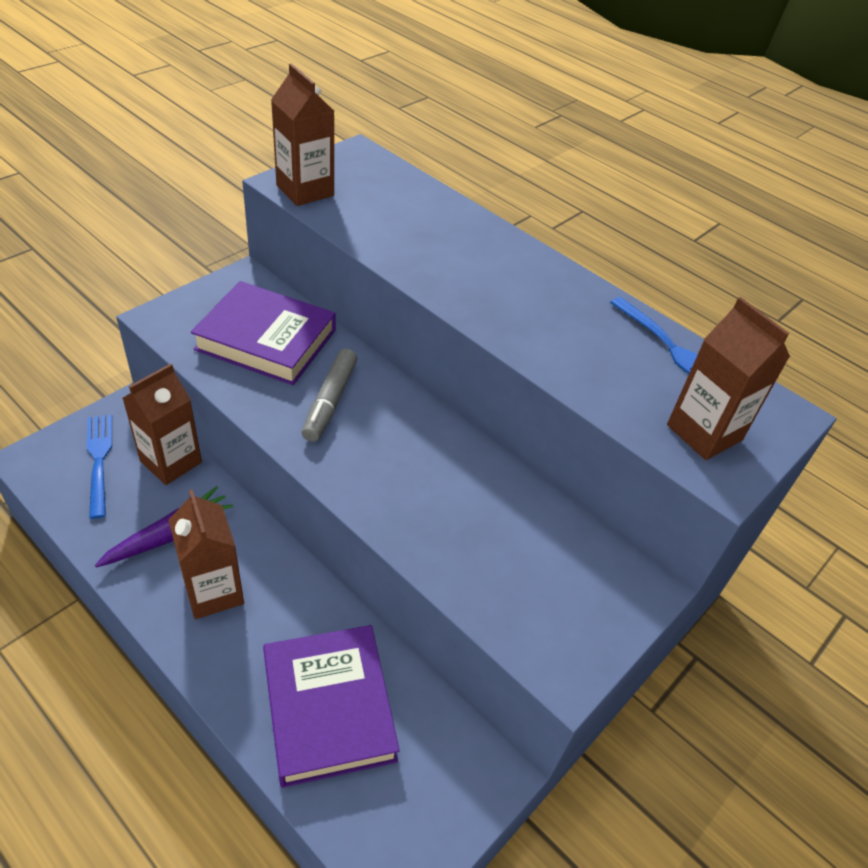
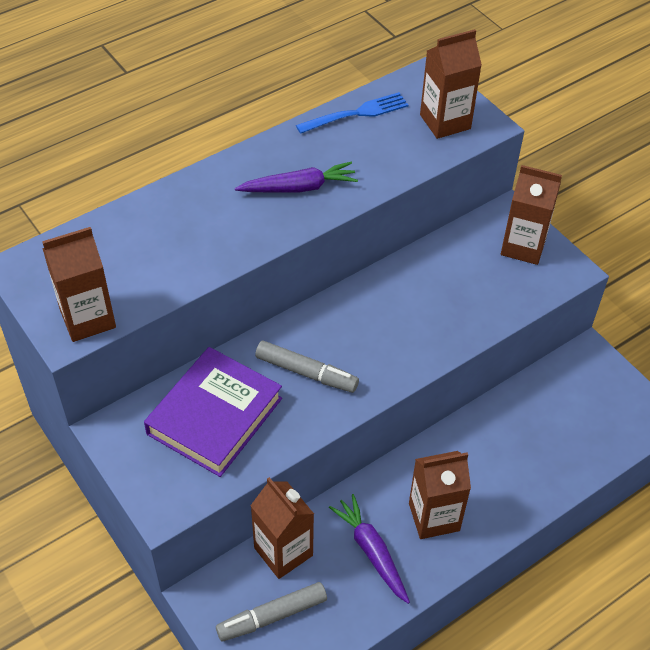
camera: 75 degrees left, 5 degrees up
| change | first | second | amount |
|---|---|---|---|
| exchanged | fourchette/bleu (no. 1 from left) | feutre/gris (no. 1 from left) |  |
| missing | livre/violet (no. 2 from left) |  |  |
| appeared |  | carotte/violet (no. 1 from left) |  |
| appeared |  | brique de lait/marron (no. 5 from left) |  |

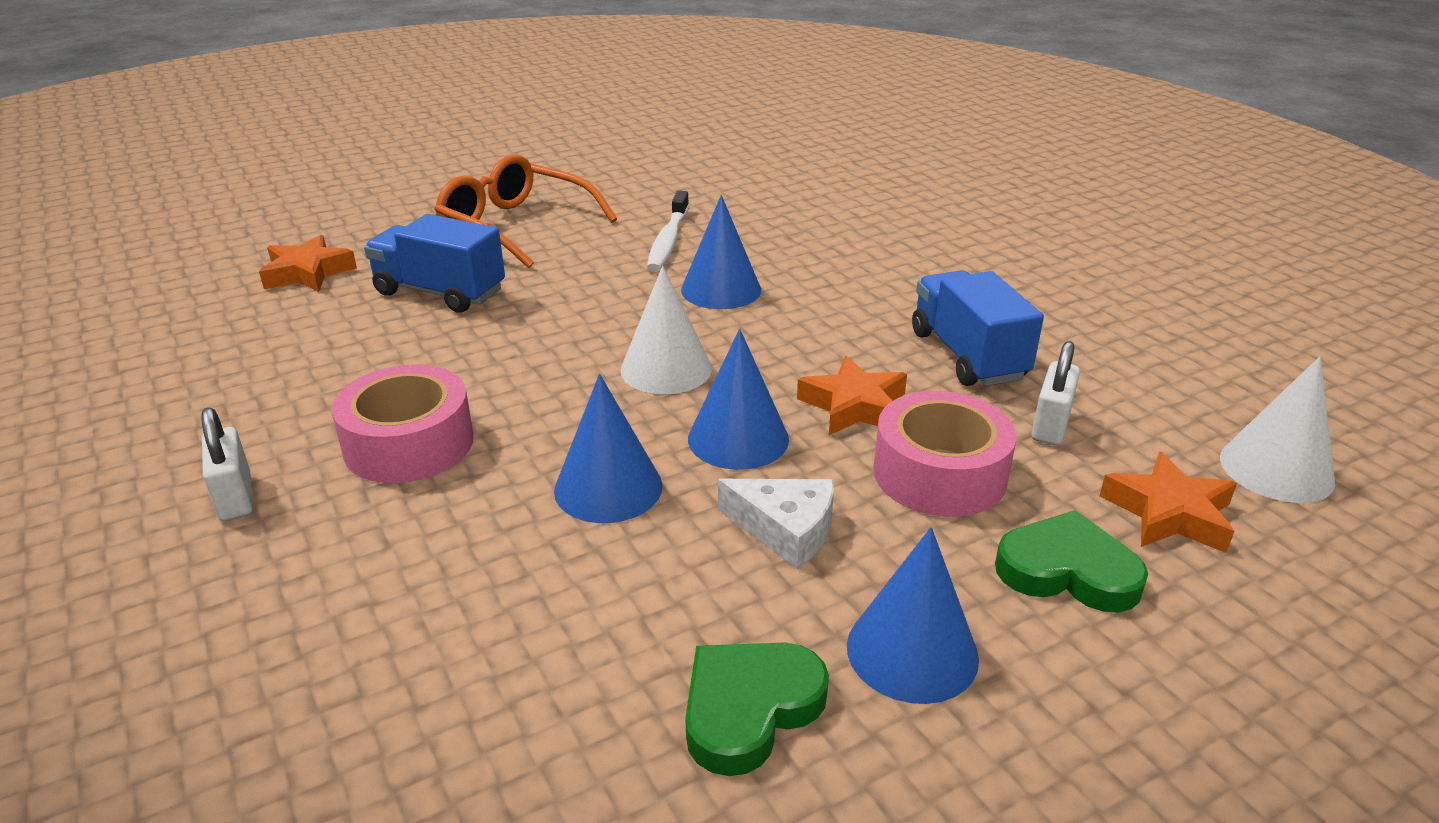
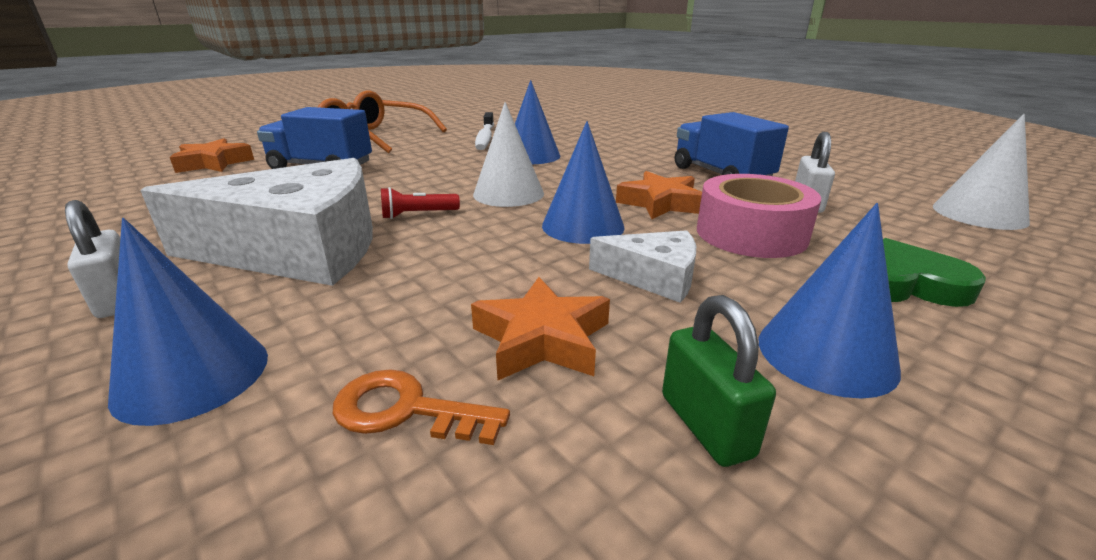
camera: 10 degrees left, 5 degrees down
| change | first | second | amount |
|---|---|---|---|
| exchanged | ruban adhésif/rose (no. 1 from left) | fromage/blanc (no. 1 from left) |  |
| relocated | cône/bleu (no. 1 from left) |  |  |
| exchanged | cœur/vert (no. 1 from left) | cadenas/vert |  |
| relocated | étoile/orange (no. 3 from left in the first image) | étoile/orange (no. 2 from left) |  |
| appeared |  | clé/orange |  |
| appeared |  | lampe de poche/rouge |  |

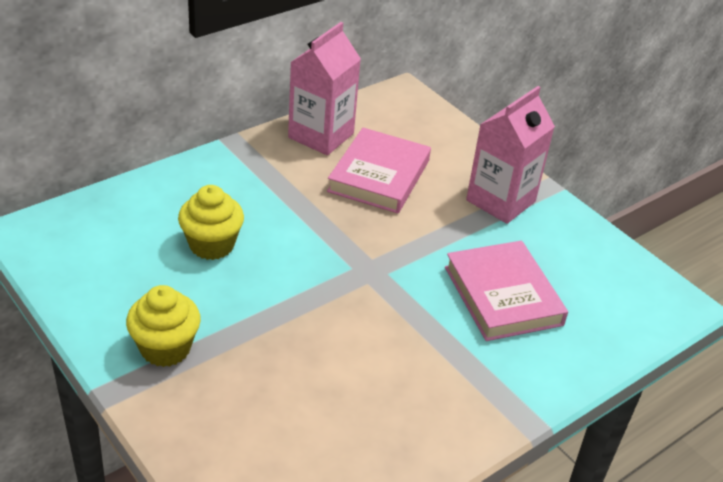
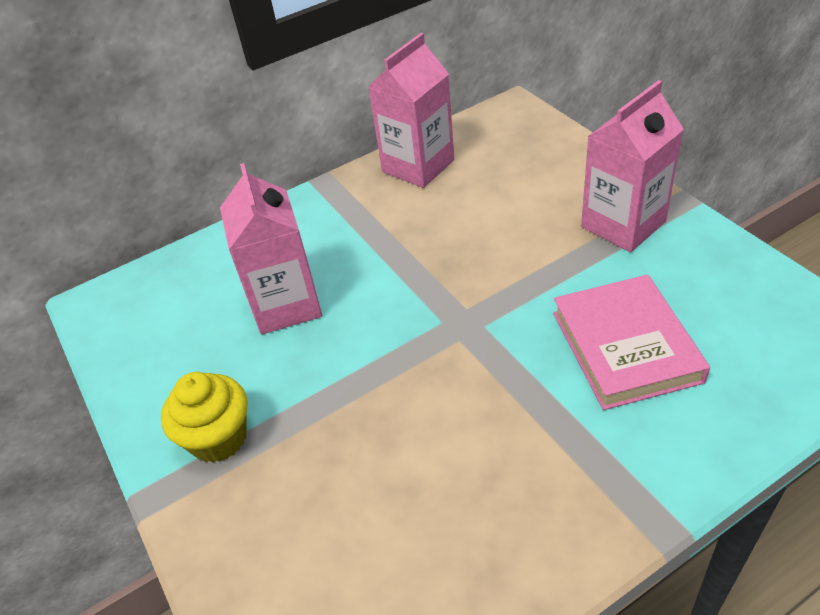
camera: 15 degrees right, 5 degrees up
| change | first | second | amount |
|---|---|---|---|
| exchanged | muffin/jaune (no. 2 from left) | brique de lait/rose (no. 1 from left) |  |
| missing | livre/rose (no. 1 from left) |  |  |

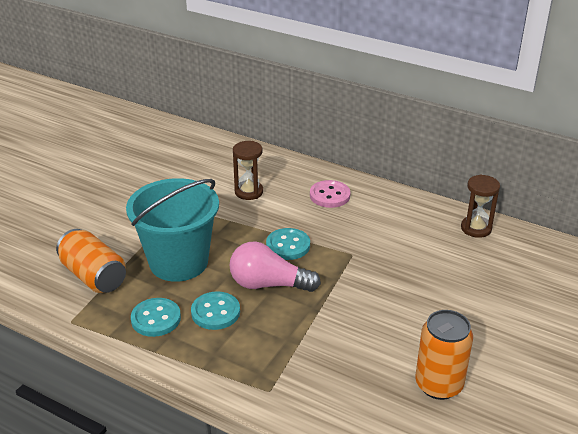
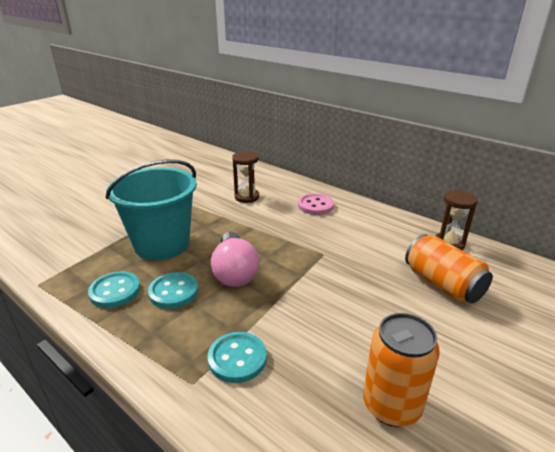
camera: 10 degrees right, 5 degrees down
| change | first | second | amount |
|---|---|---|---|
| relocated | canette/orange (no. 1 from left in the first image) | canette/orange (no. 2 from left) |  |
| spun | ampoule/rose |  | 120 degrees counterclockwise |
| relocated | bouton/turquoise (no. 3 from left) |  |  |

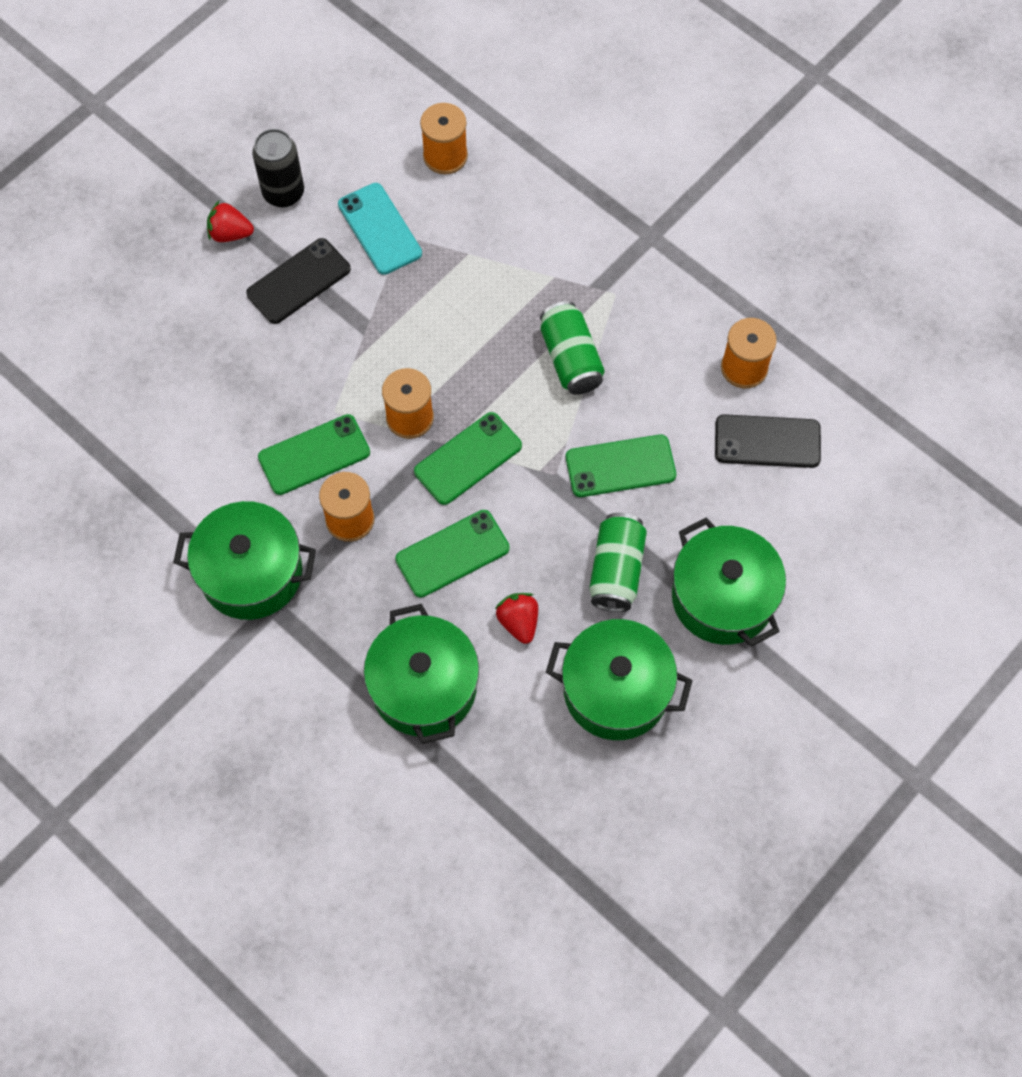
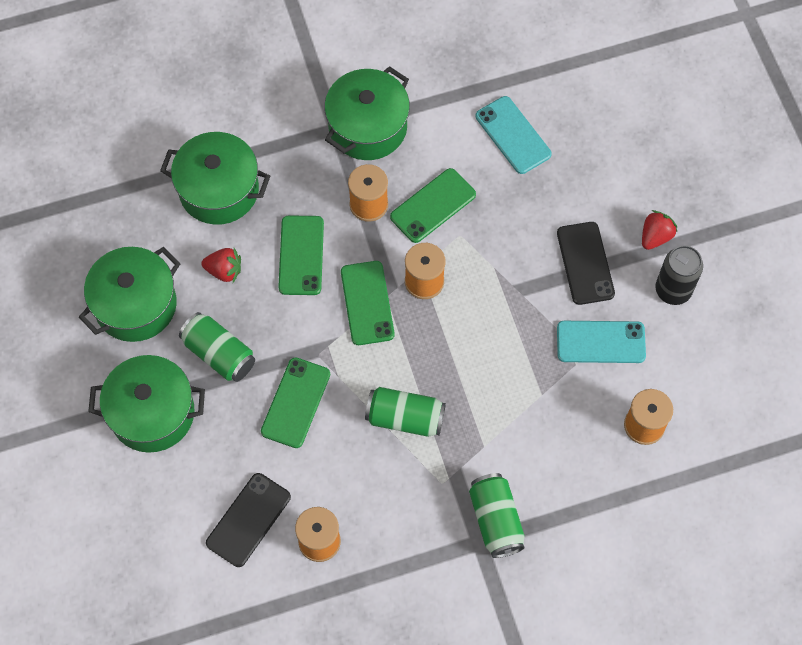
camera: 120 degrees right, 0 degrees up
| change | first | second | amount |
|---|---|---|---|
| spun | téléphone/vert (no. 1 from left in the first image) | téléphone/vert (no. 4 from left) | 45 degrees clockwise |
| appeared |  | canette/vert (no. 3 from left) |  |
| appeared |  | téléphone/turquoise (no. 1 from left) |  |

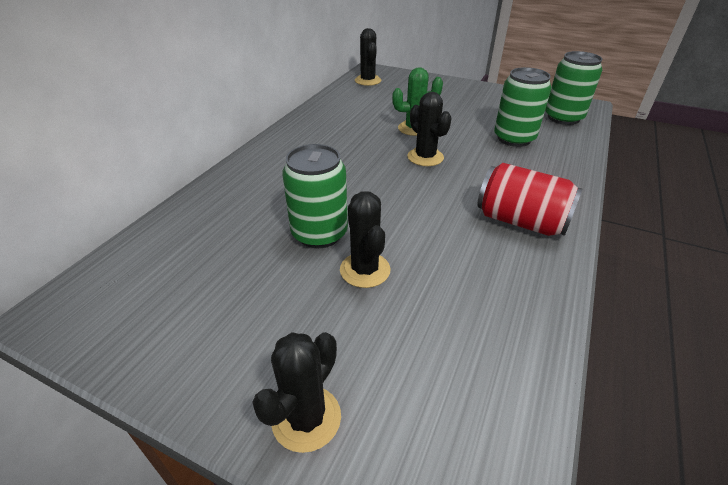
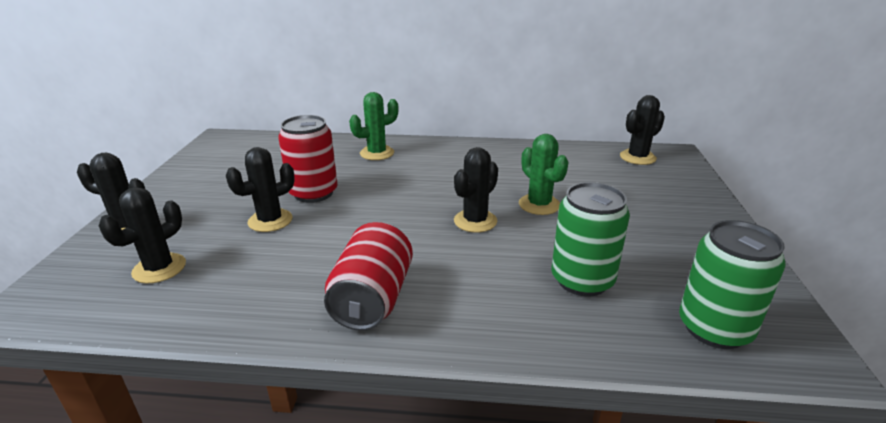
camera: 70 degrees right, 10 degrees down
| change | first | second | amount |
|---|---|---|---|
| colour | canette/vert (no. 1 from left) | canette/rouge (no. 1 from left) |  |
| appeared |  | cactus/noir (no. 2 from left) |  |
| appeared |  | cactus/vert (no. 1 from left) |  |

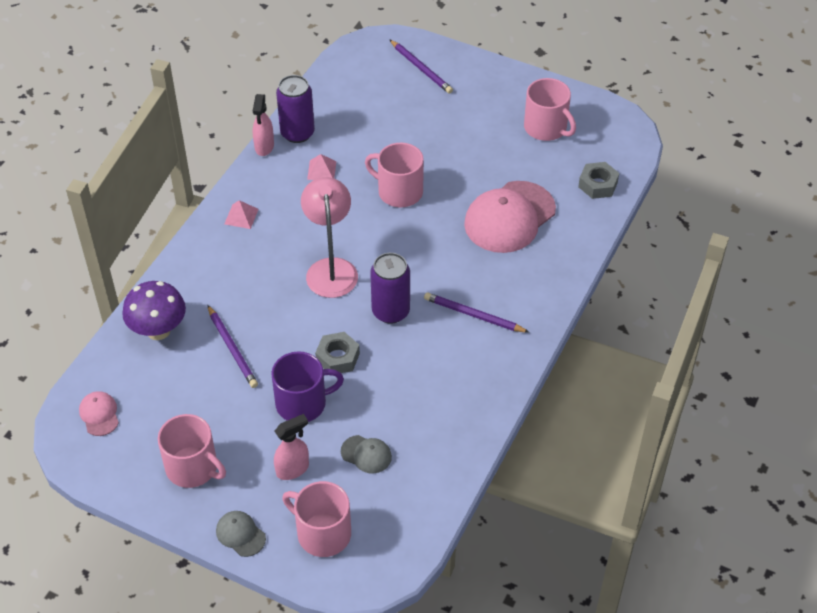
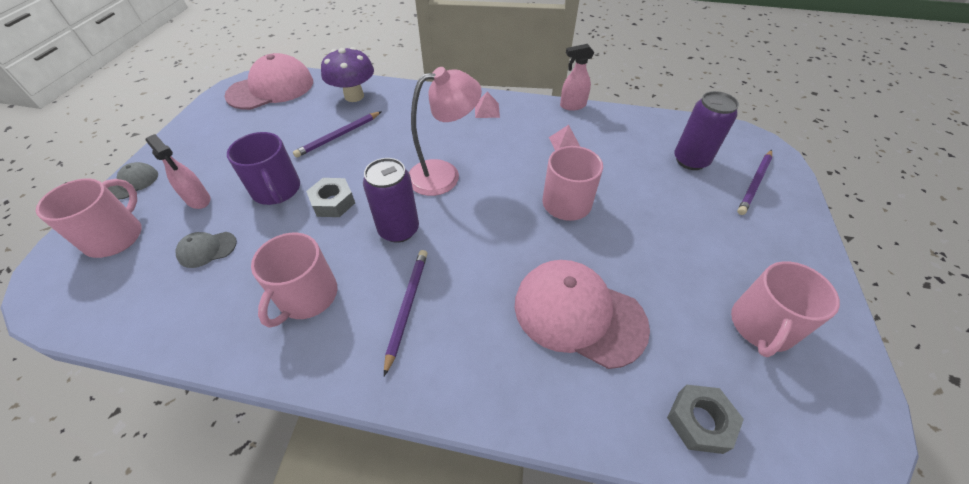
camera: 75 degrees right, 0 degrees up
| change | first | second | amount |
|---|---|---|---|
| size | casquette/rose (no. 1 from left) |  | x2.19 |
| relocated | tasse/rose (no. 1 from left in the first image) | tasse/rose (no. 2 from left) |  |
| relocated | canette/violet (no. 1 from left in the first image) | canette/violet (no. 2 from left) |  |
| spun | casquette/gris (no. 2 from left) |  | 60 degrees clockwise |

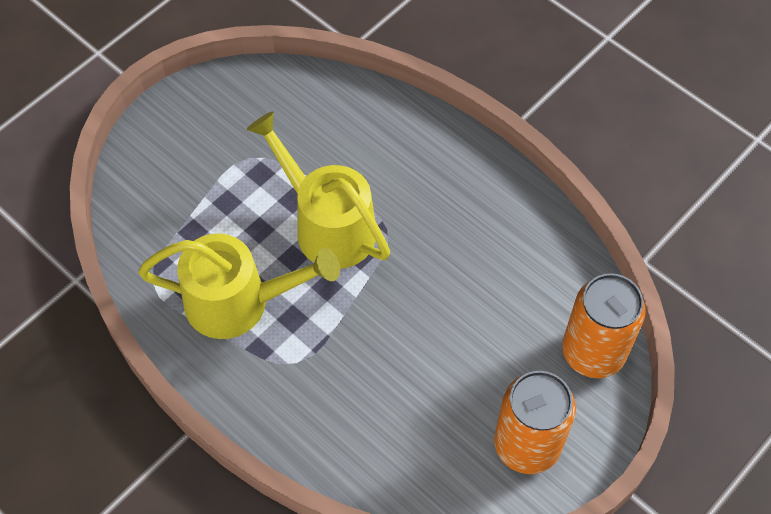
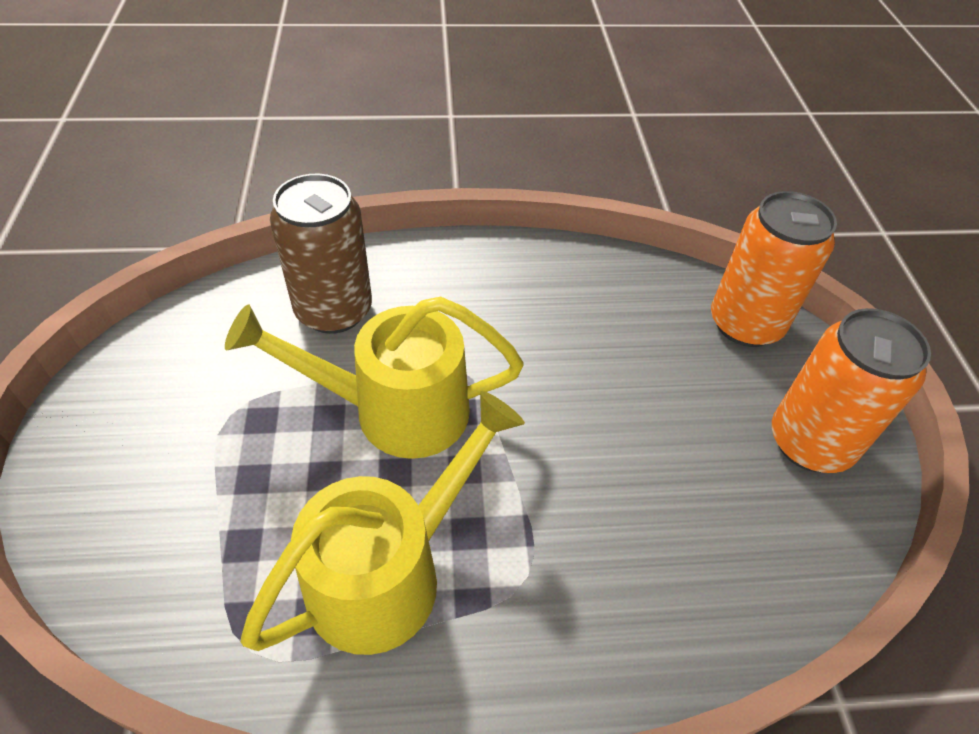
camera: 50 degrees left, 10 degrees down
| change | first | second | amount |
|---|---|---|---|
| appeared |  | canette/marron |  |

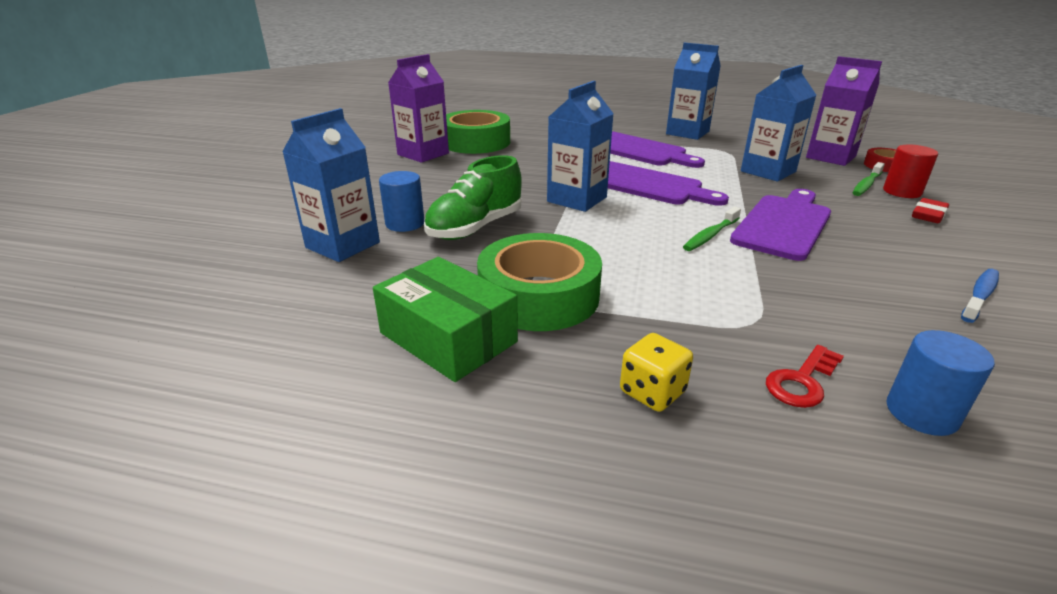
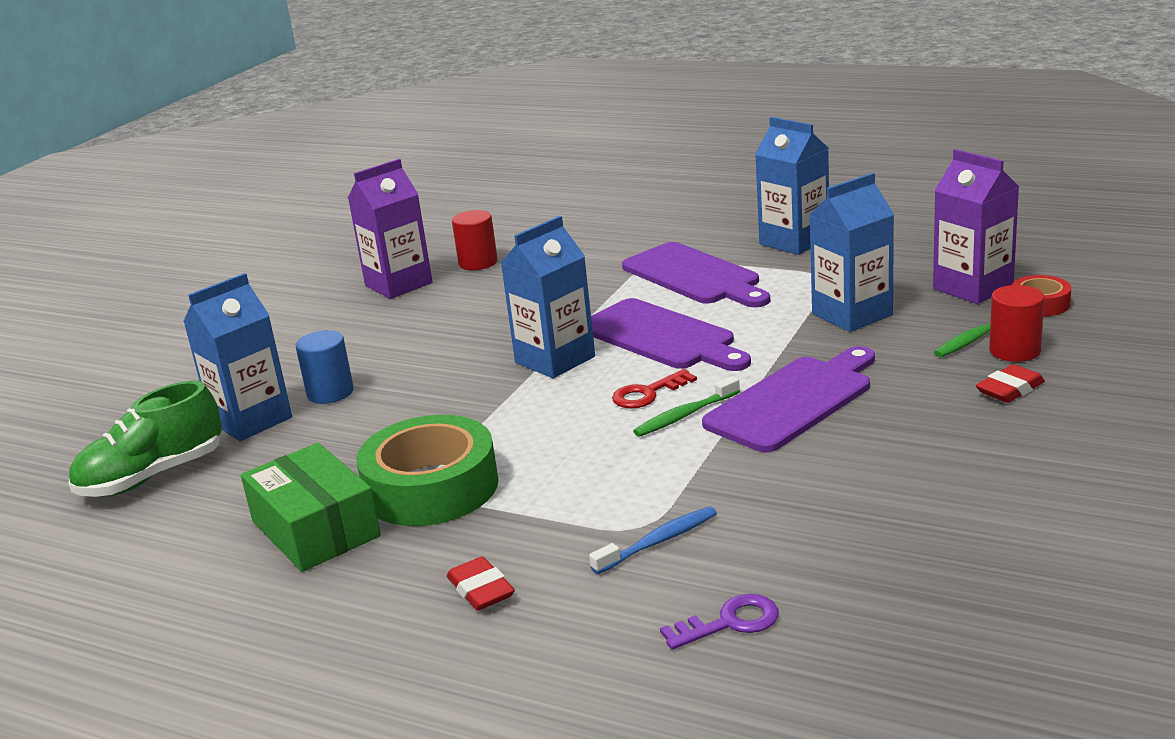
camera: 15 degrees right, 5 degrees down
| change | first | second | amount |
|---|---|---|---|
| relocated | chaussure/vert |  |  |
| exchanged | ruban adhésif/vert (no. 1 from left) | cylindre/rouge (no. 1 from left) |  |
| exchanged | dé/jaune | gomme/rouge (no. 1 from left) |  |
| relocated | clé/rouge |  |  |
| exchanged | cylindre/bleu (no. 2 from left) | clé/violet |  |
| relocated | brosse à dents/bleu |  |  |

